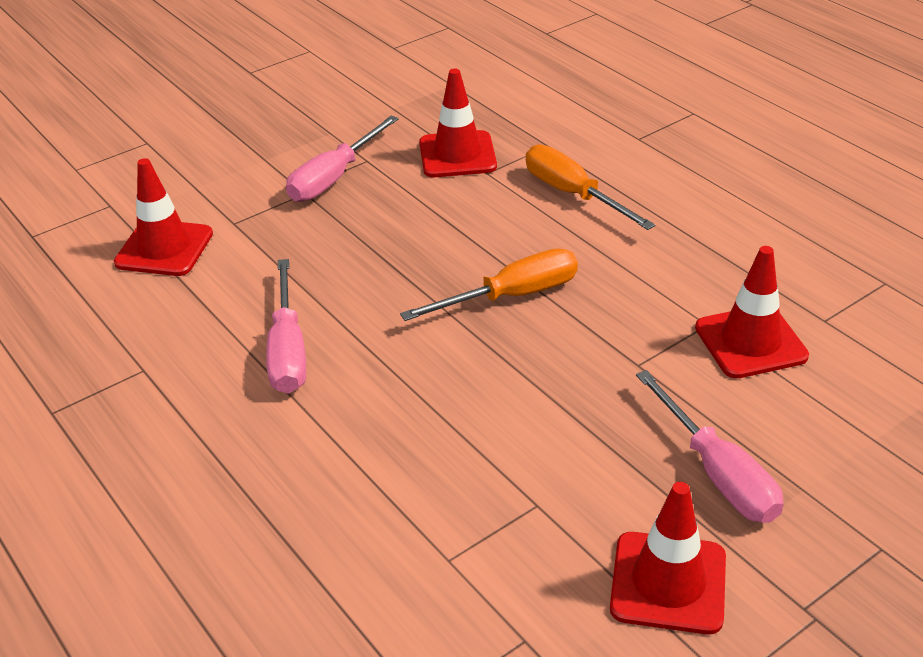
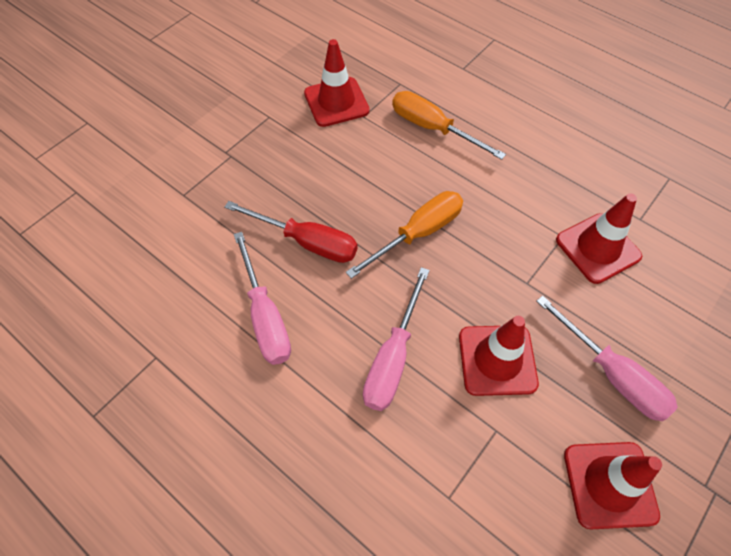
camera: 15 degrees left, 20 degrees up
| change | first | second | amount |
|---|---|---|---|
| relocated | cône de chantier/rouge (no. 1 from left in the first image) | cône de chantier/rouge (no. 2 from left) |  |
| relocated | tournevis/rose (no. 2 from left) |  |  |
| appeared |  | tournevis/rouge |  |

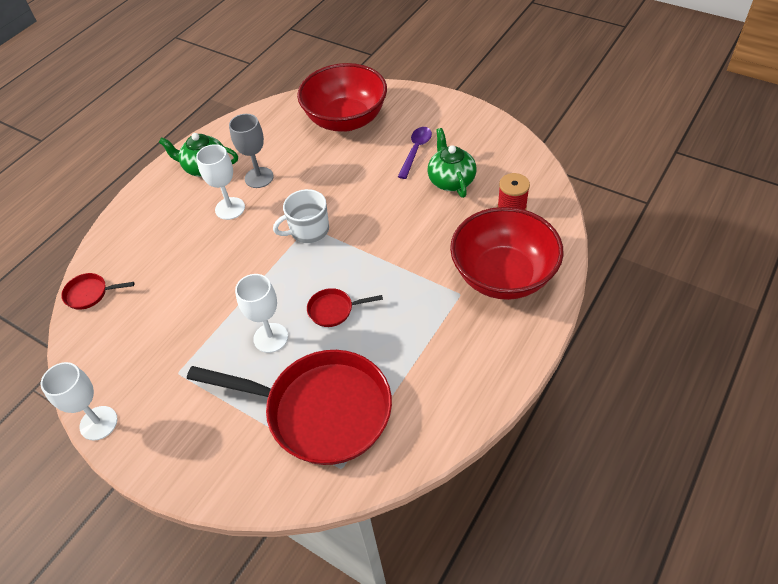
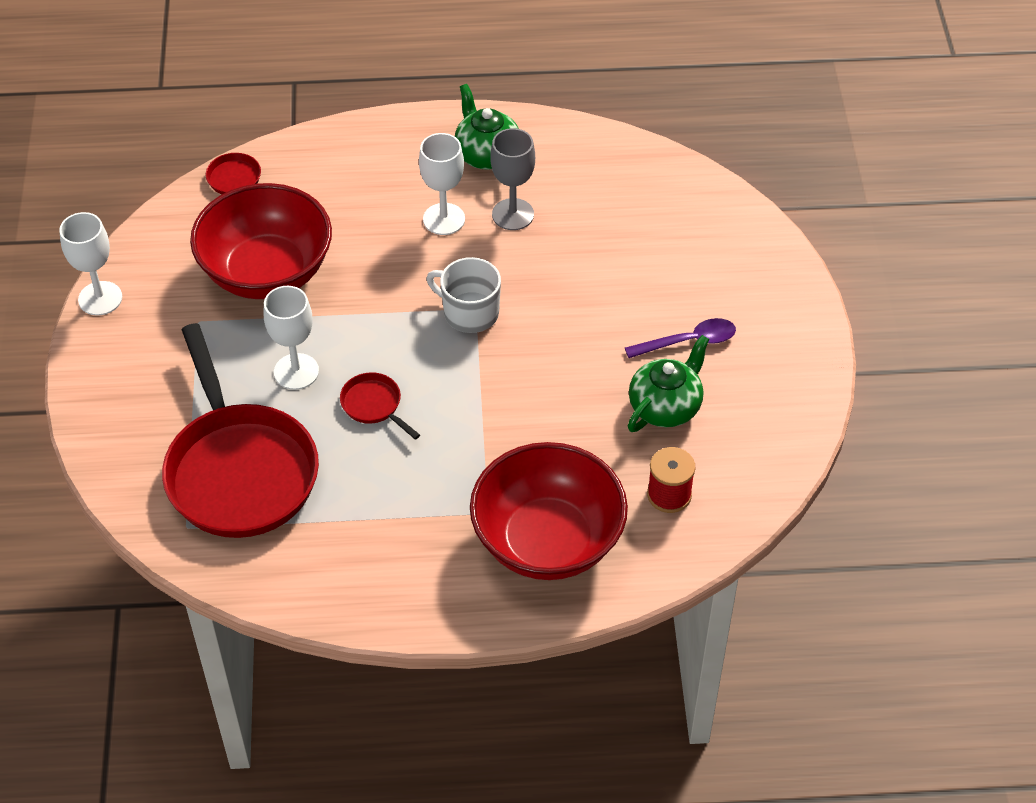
camera: 50 degrees right, 0 degrees up
| change | first | second | amount |
|---|---|---|---|
| relocated | bol/rouge (no. 1 from left) |  |  |

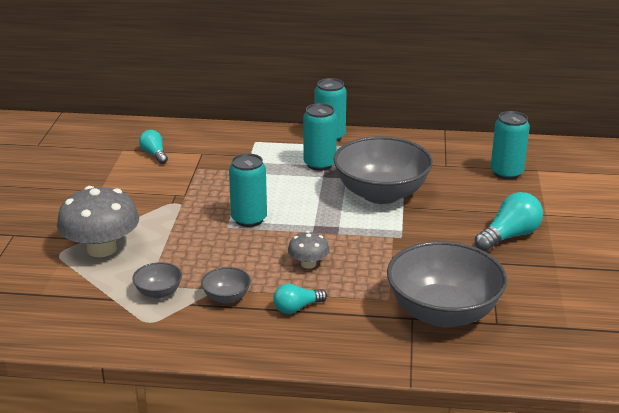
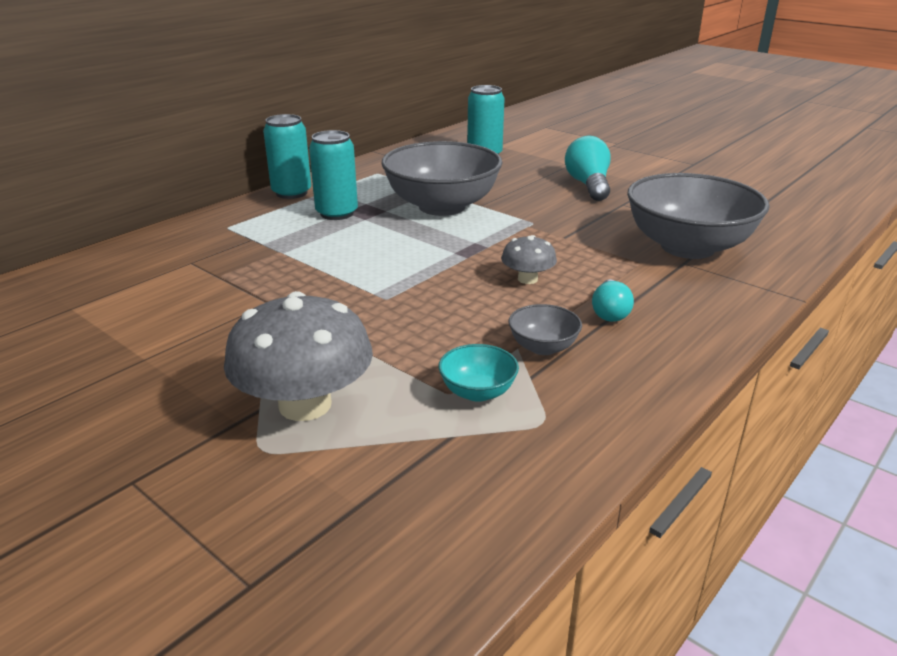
camera: 55 degrees left, 0 degrees up
| change | first | second | amount |
|---|---|---|---|
| colour | bol/gris (no. 1 from left) | bol/turquoise |  |
| missing | ampoule/turquoise (no. 1 from left) |  |  |
| missing | canette/turquoise (no. 1 from left) |  |  |

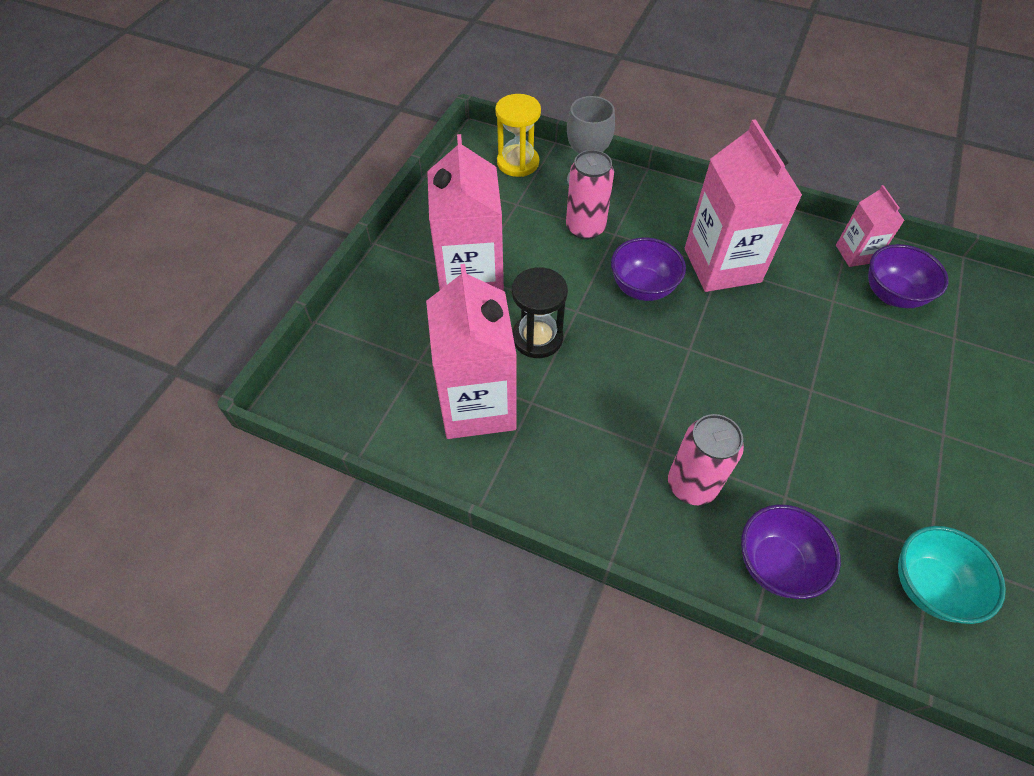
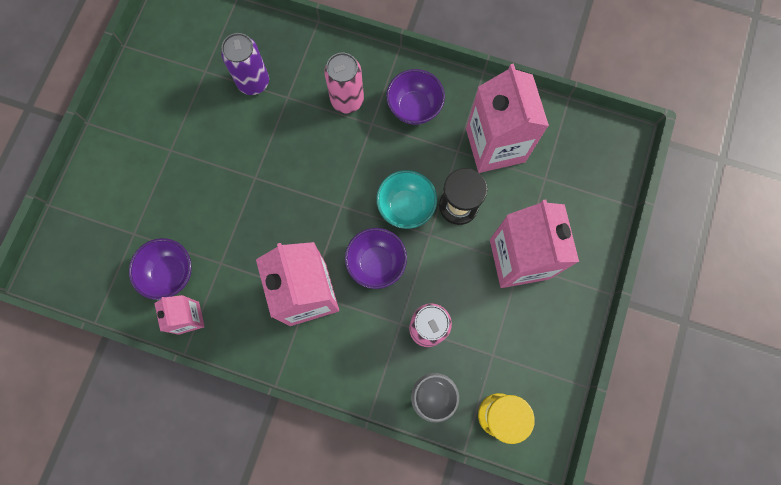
camera: 175 degrees right, 20 degrees up
| change | first | second | amount |
|---|---|---|---|
| relocated | bol/violet (no. 2 from left in the first image) | bol/violet (no. 3 from left) |  |
| relocated | bol/turquoise |  |  |
| appeared |  | canette/violet |  |

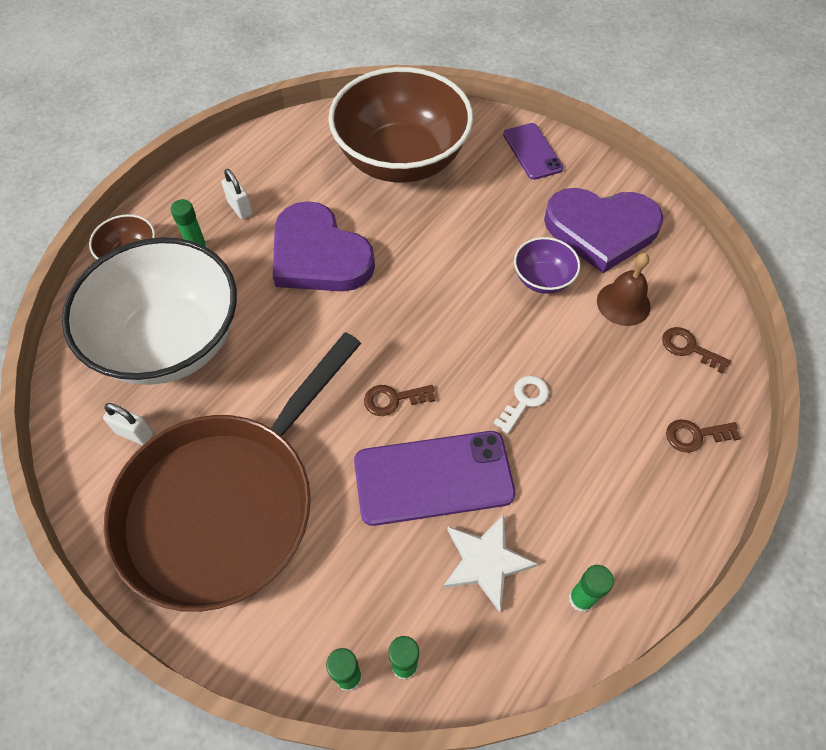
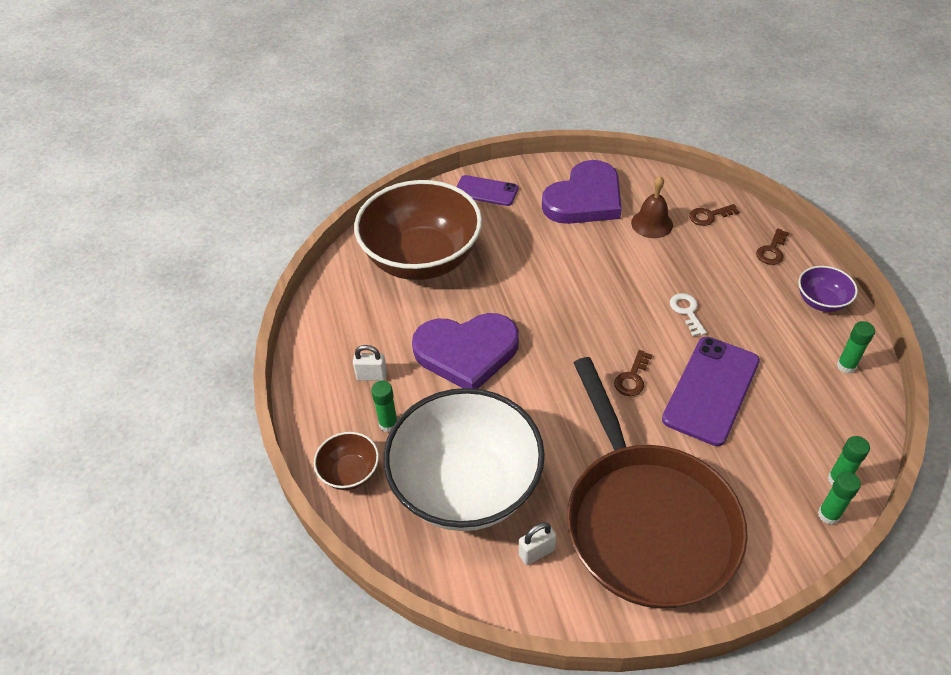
camera: 50 degrees left, 10 degrees down
| change | first | second | amount |
|---|---|---|---|
| missing | étoile/blanc |  |  |
| relocated | bol/violet |  |  |

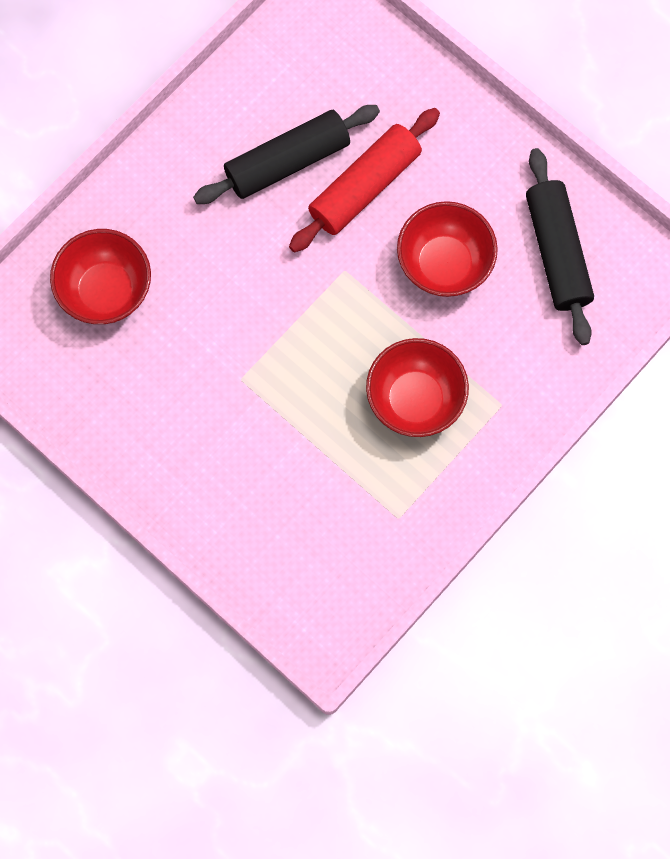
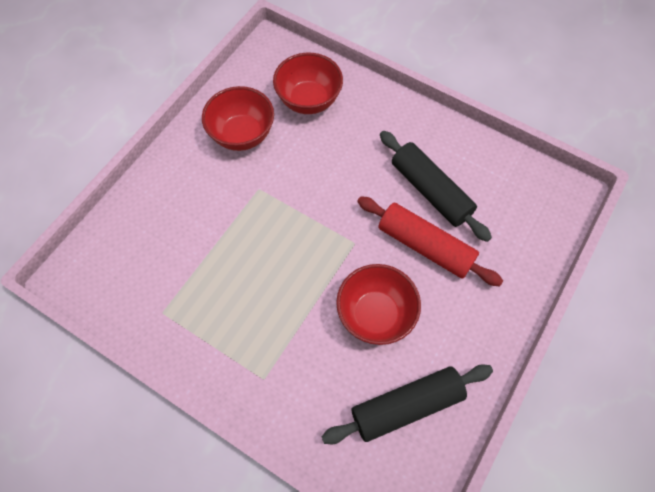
camera: 80 degrees right, 10 degrees down
| change | first | second | amount |
|---|---|---|---|
| relocated | bol/rouge (no. 2 from left in the first image) | bol/rouge (no. 1 from left) |  |

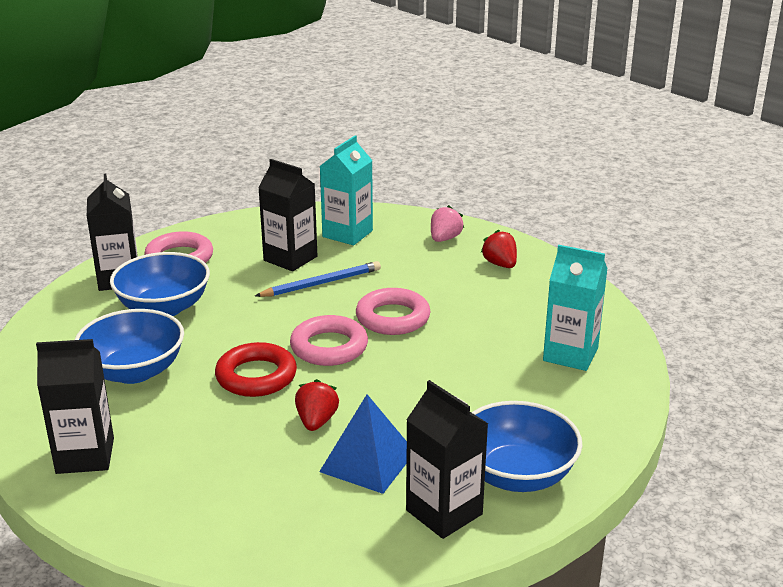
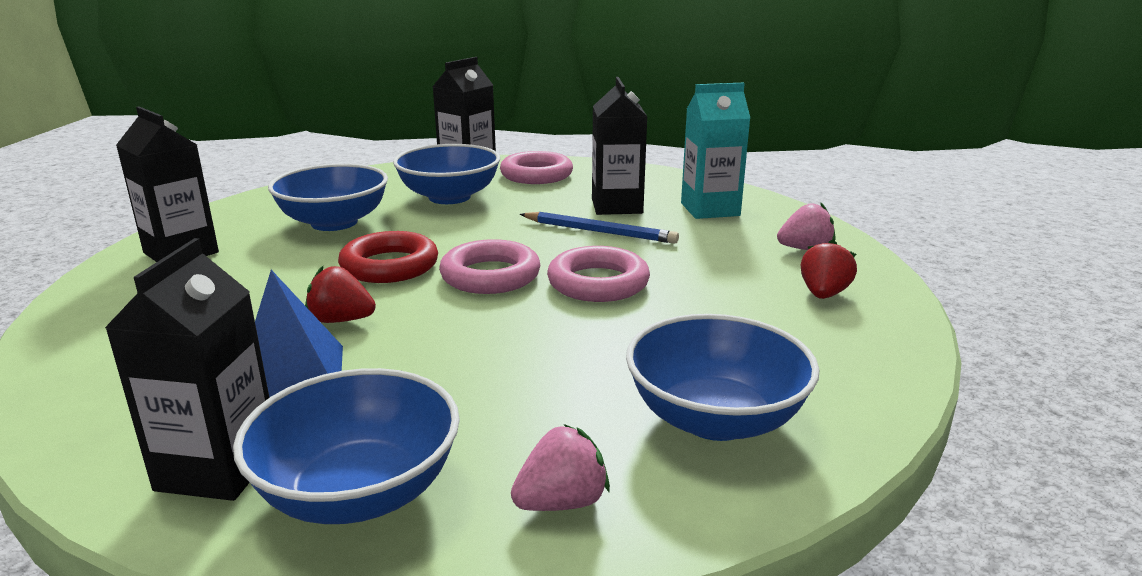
camera: 50 degrees right, 5 degrees down
| change | first | second | amount |
|---|---|---|---|
| spun | fraise/rouge (no. 1 from left) |  | 135 degrees counterclockwise |
| exchanged | brique de lait/turquoise (no. 2 from left) | bol/bleu (no. 4 from left) |  |
| appeared |  | fraise/rose (no. 1 from left) |  |

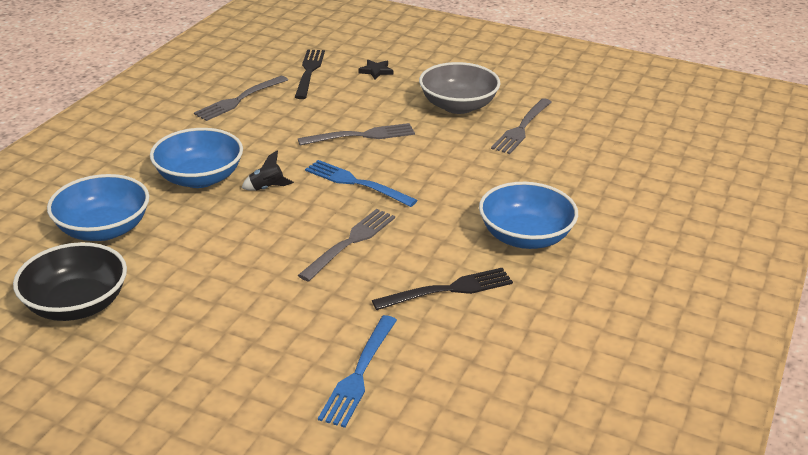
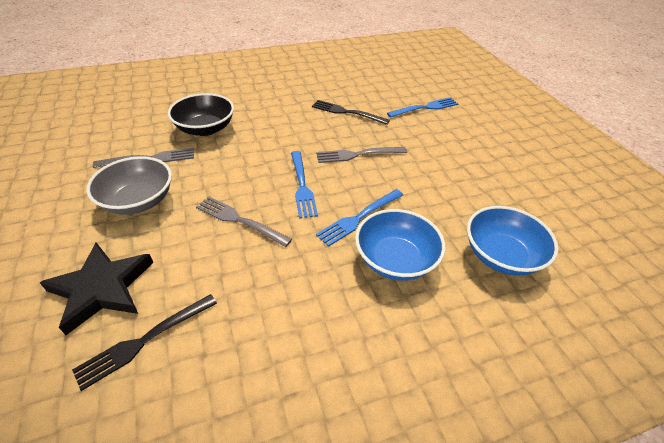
camera: 135 degrees left, 10 degrees up
| change | first | second | amount |
|---|---|---|---|
| relocated | bol/noir |  |  |
| missing | fourchette/gris (no. 1 from left) |  |  |
| exchanged | fusée/noir | fourchette/bleu (no. 2 from left) |  |
| size | étoile/noir |  | x2.36 |
| missing | bol/bleu (no. 3 from left) |  |  |

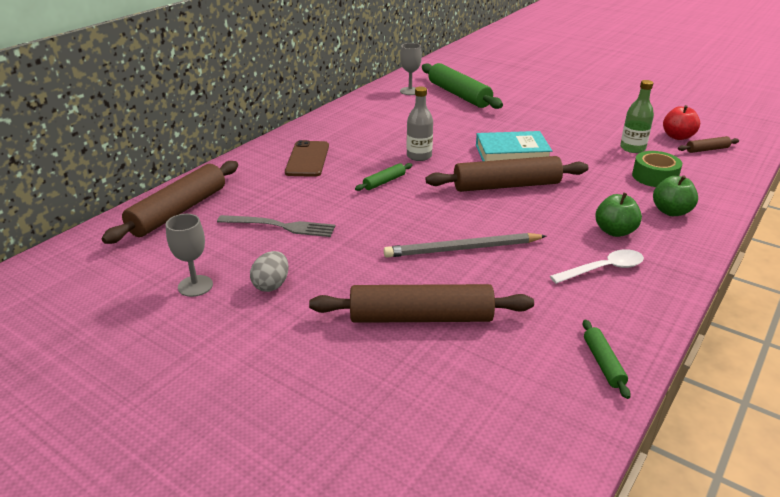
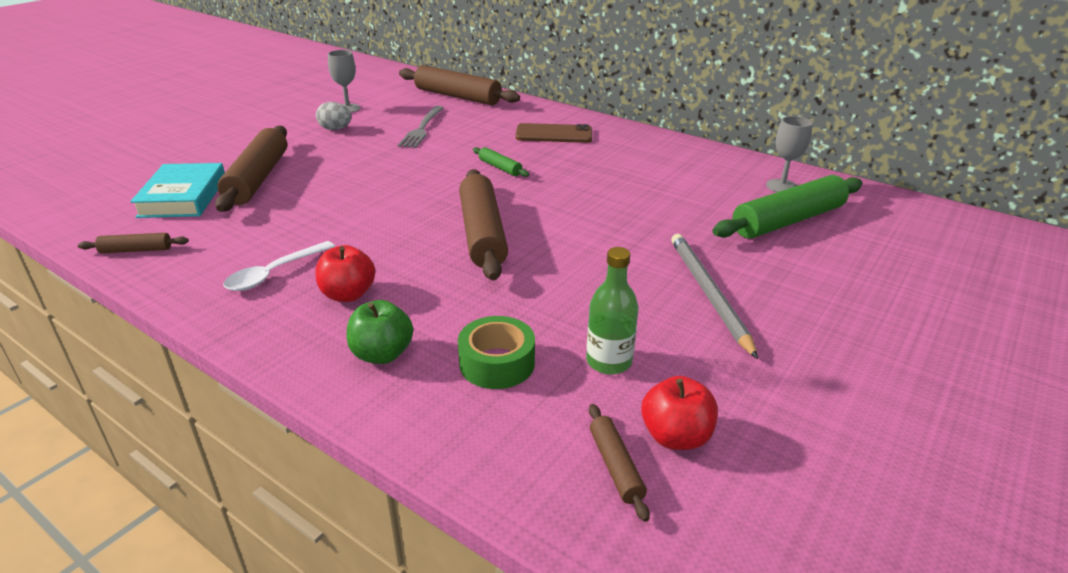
camera: 90 degrees right, 0 degrees up
| change | first | second | amount |
|---|---|---|---|
| relocated | crayon/gris |  |  |
| missing | bouteille/gris |  |  |
| relocated | livre/turquoise |  |  |
| spun | cuillère/blanc |  | 60 degrees clockwise |
| colour | rouleau à pâtisserie/vert (no. 3 from left) | rouleau à pâtisserie/marron (no. 1 from left) |  |
| colour | pomme/vert (no. 1 from left) | pomme/rouge (no. 1 from left) |  |

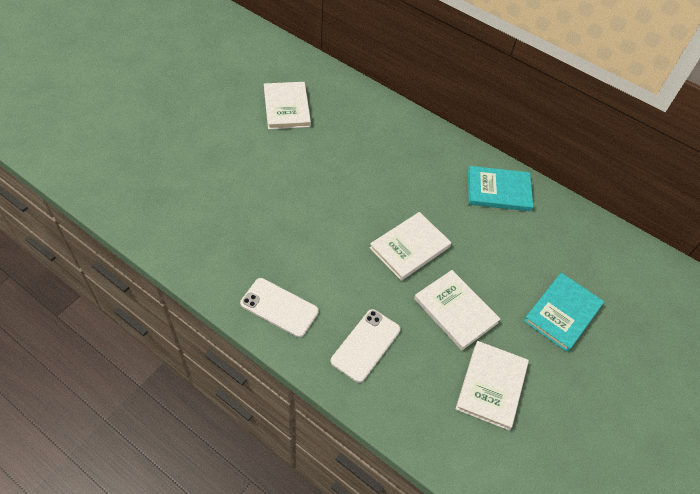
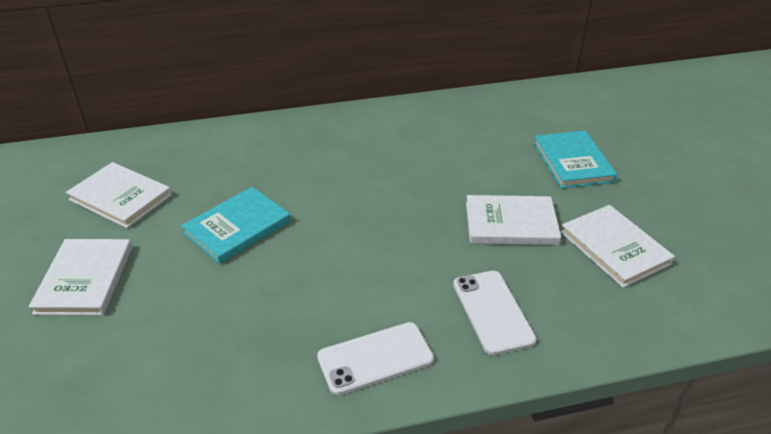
camera: 45 degrees left, 15 degrees down
| change | first | second | amount |
|---|---|---|---|
| relocated | livre/blanc (no. 2 from left in the first image) | livre/blanc (no. 1 from left) |  |
| relocated | livre/turquoise (no. 1 from left) |  |  |

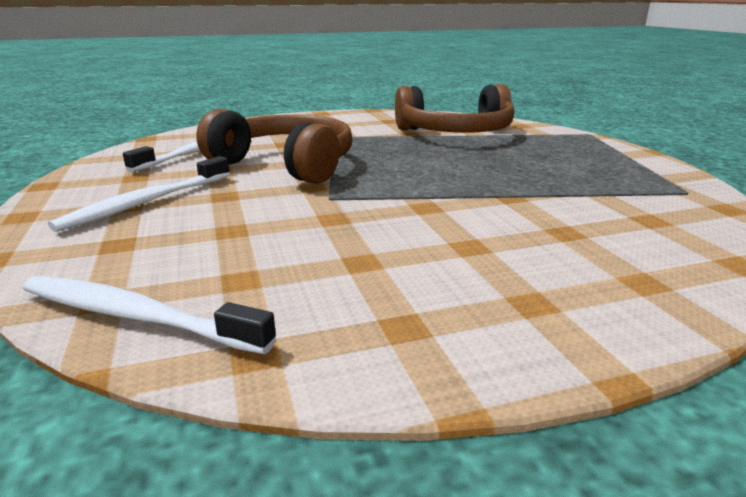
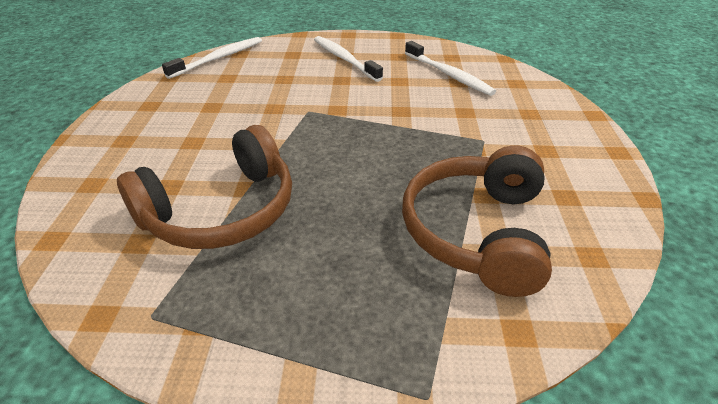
camera: 110 degrees right, 15 degrees up
| change | first | second | amount |
|---|---|---|---|
| relocated | casque audio/marron (no. 1 from left) |  |  |

